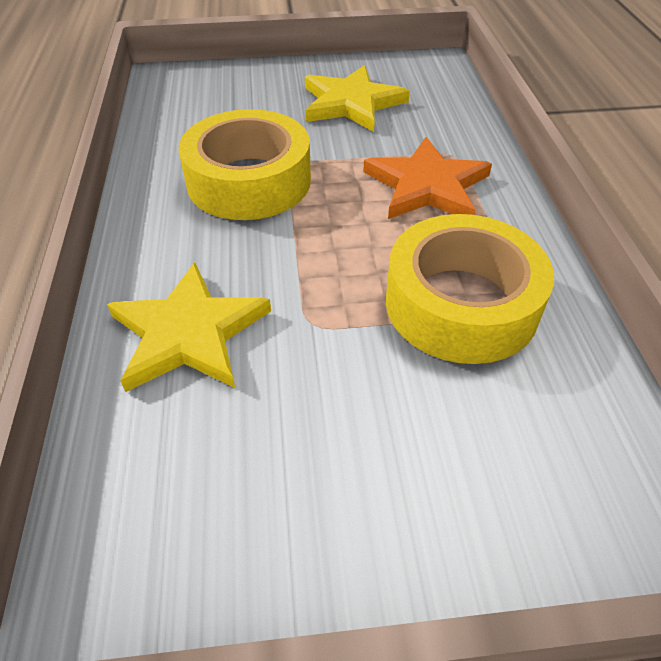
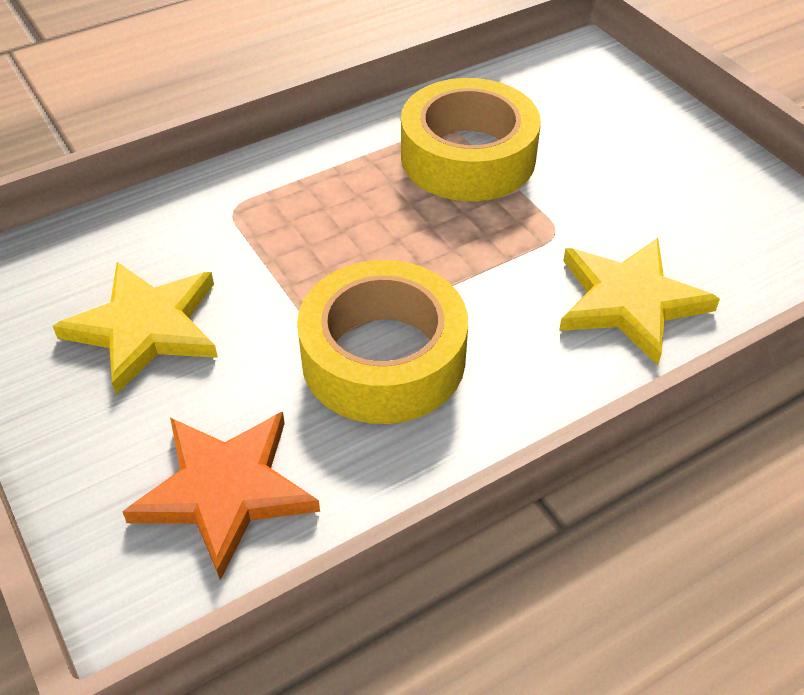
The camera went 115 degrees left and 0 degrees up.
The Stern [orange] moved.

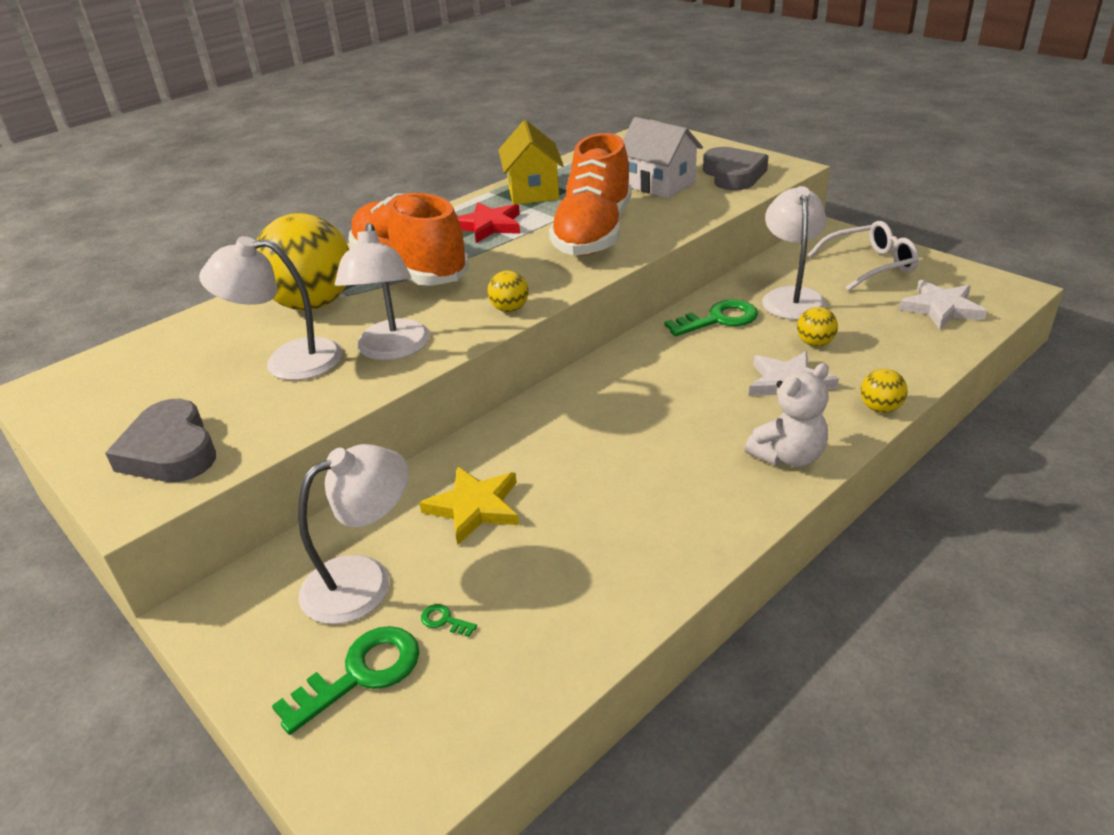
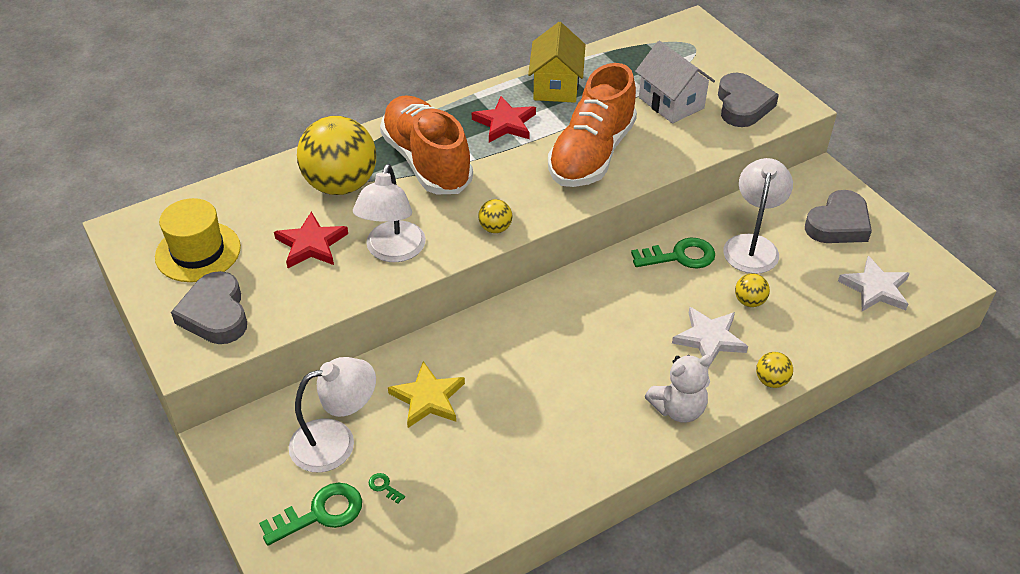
The camera went 10 degrees right and 10 degrees up.
The Lampe [weiß] (1st from left) was replaced by the Stern [rot] (1st from left).
The Brille [weiß] was replaced by the Herz [grau] (3rd from left).
The Hut [gelb] appeared.

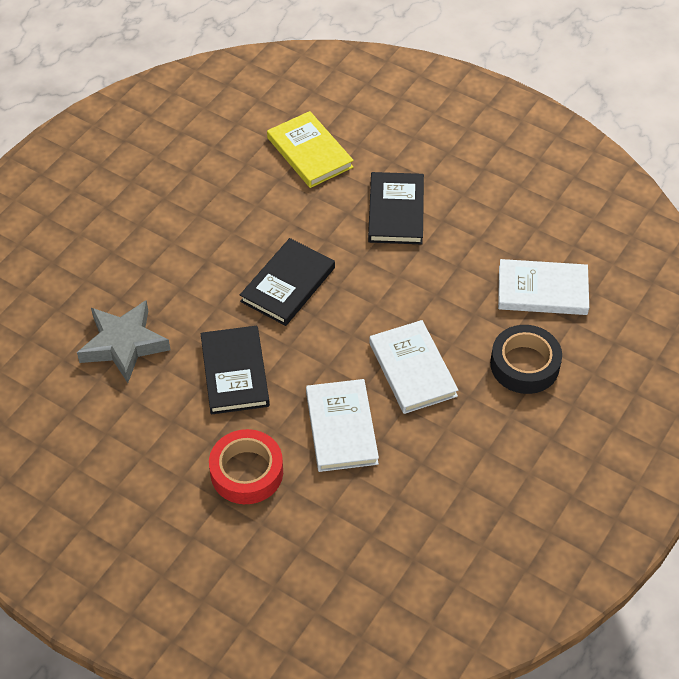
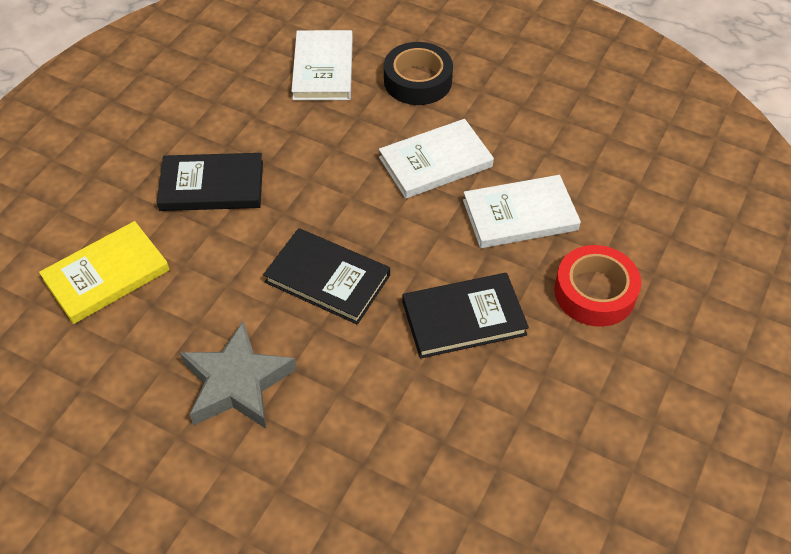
The camera went 95 degrees left and 0 degrees up.
The Stern [grau] moved.

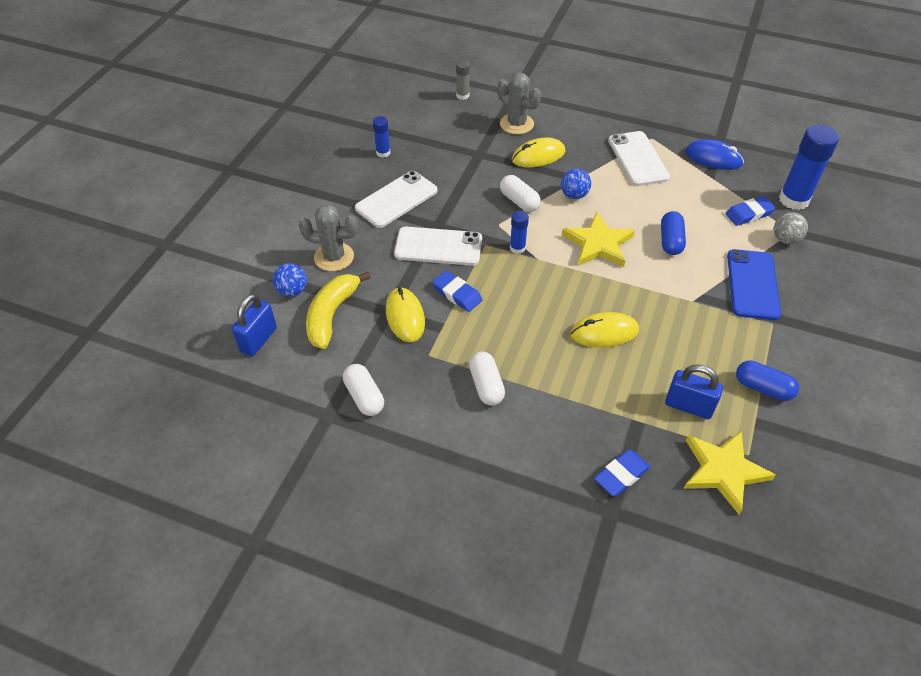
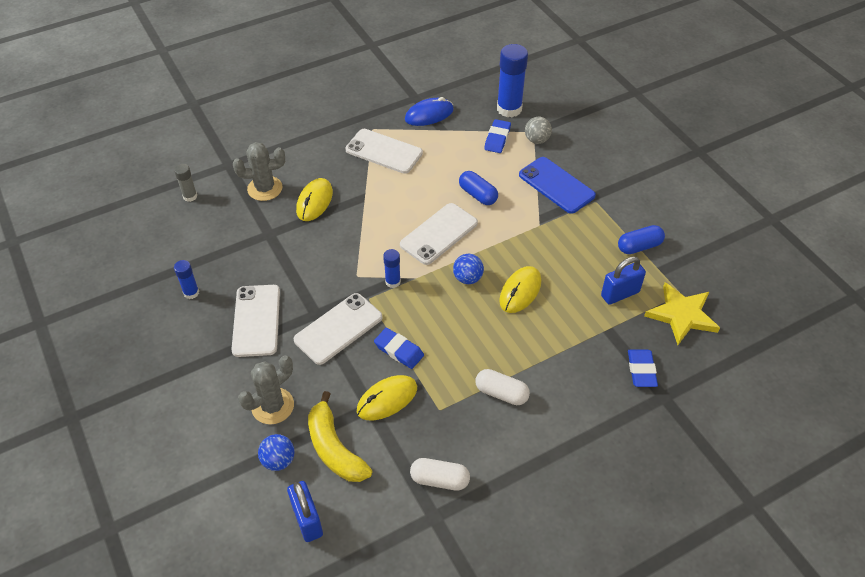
The camera went 50 degrees left and 0 degrees up.
The Computermaus [gelb] (1st from left in the first image) turned 60 degrees counterclockwise.
The Radiergummi [blau] (1st from left) turned 45 degrees clockwise.
The Kapsel [weiß] (3rd from left) disappeared.
The Ball [blau] (2nd from left) moved.
The Stern [gelb] (1st from left) was replaced by the Handy [weiß] (4th from left).

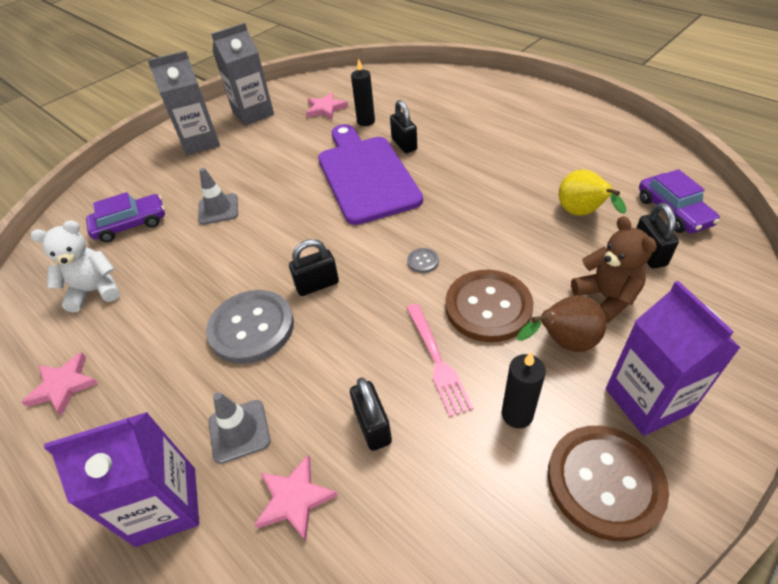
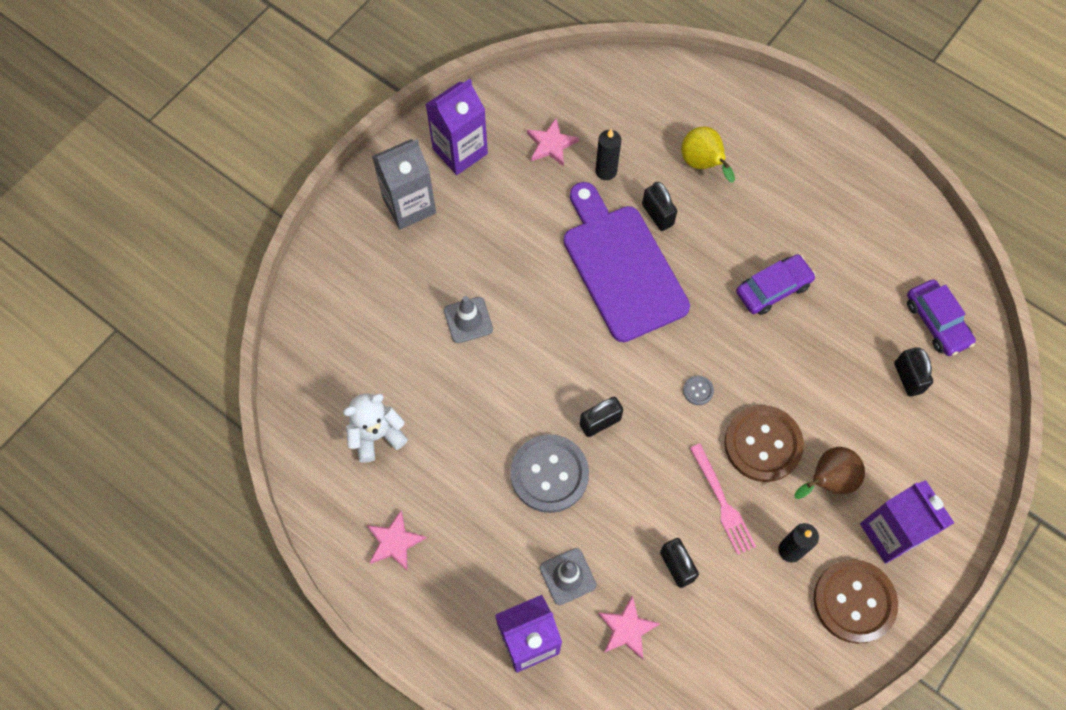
The camera went 10 degrees left and 20 degrees up.
The Auto [lila] (1st from left) moved.
The Getränkekarton [grau] (2nd from left) became the Getränkekarton [lila] (1st from left).
The Birne [gelb] moved.
The Teddybär [braun] disappeared.

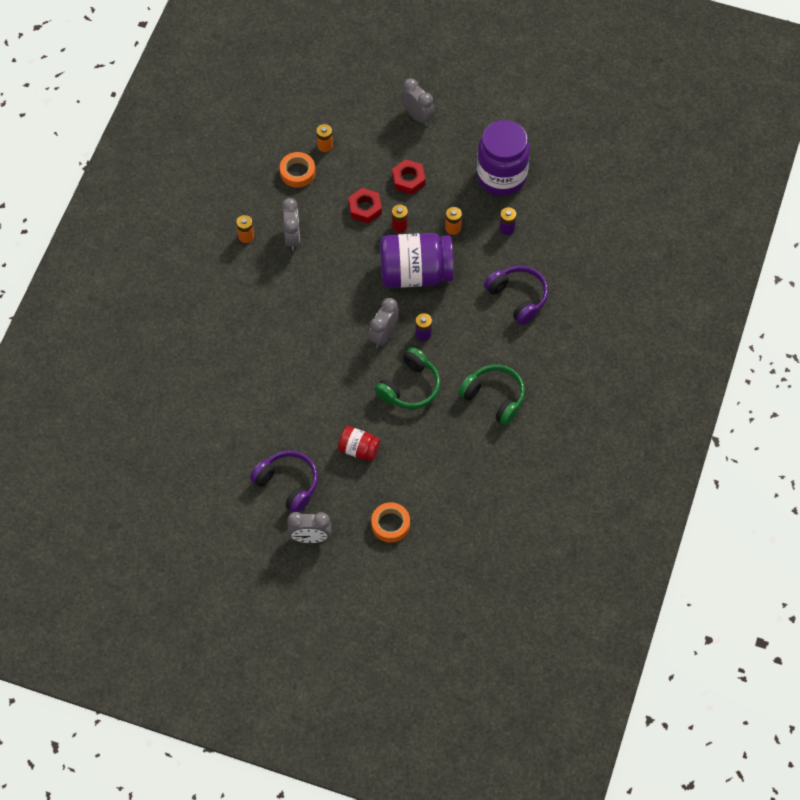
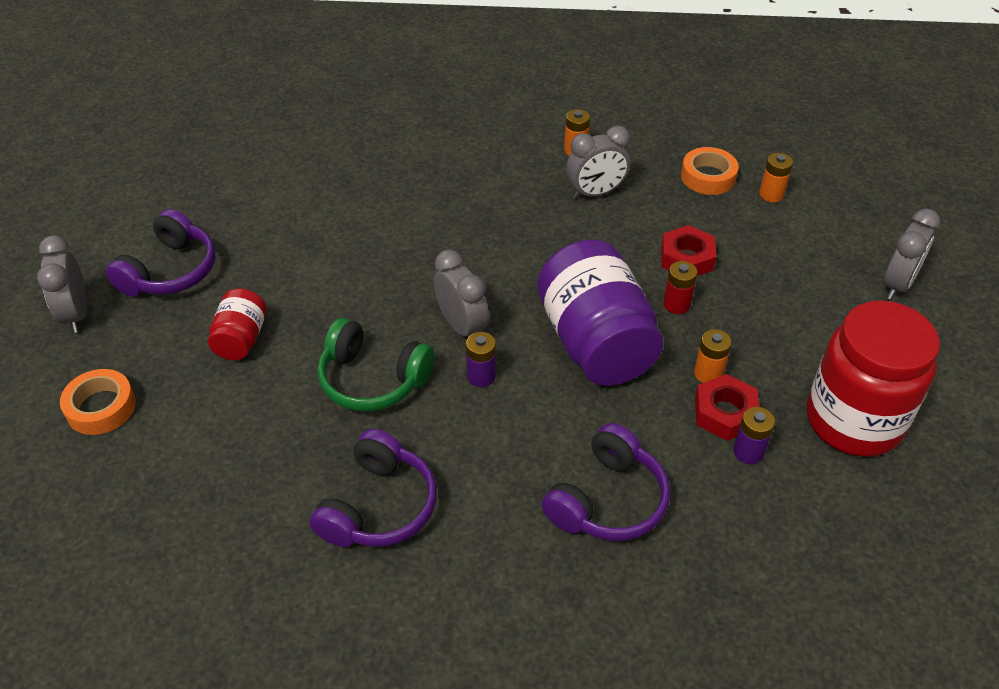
The camera went 75 degrees right and 15 degrees down.
The Wecker [grau] (3rd from left in the first image) turned 45 degrees clockwise.
The Sechskantmutter [rot] (2nd from left) moved.
The Kopfhörer [grün] (2nd from left) became the Kopfhörer [lila] (2nd from left).
The Einmachglas [lila] (2nd from left) became the Einmachglas [rot] (2nd from left).

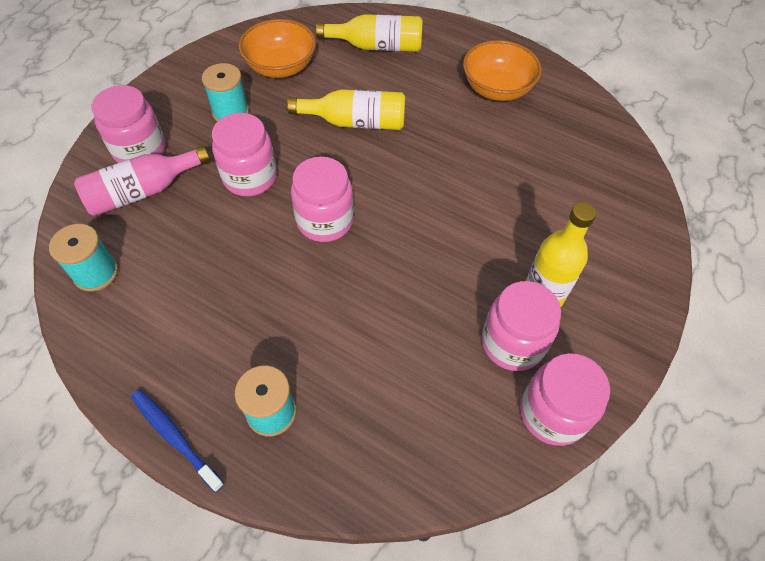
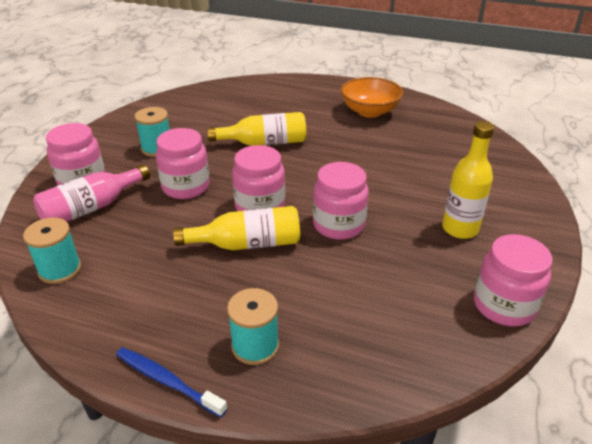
The camera went 10 degrees left and 20 degrees down.
The Schüssel [orange] (1st from left) disappeared.
The Flasche [gelb] (2nd from left in the first image) moved.
The Einmachglas [rosa] (4th from left) moved.

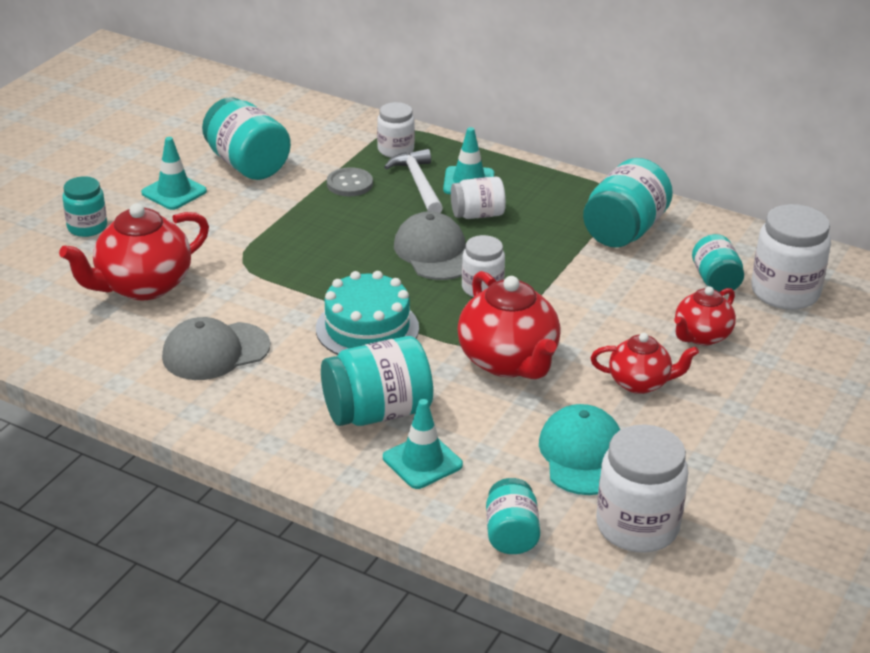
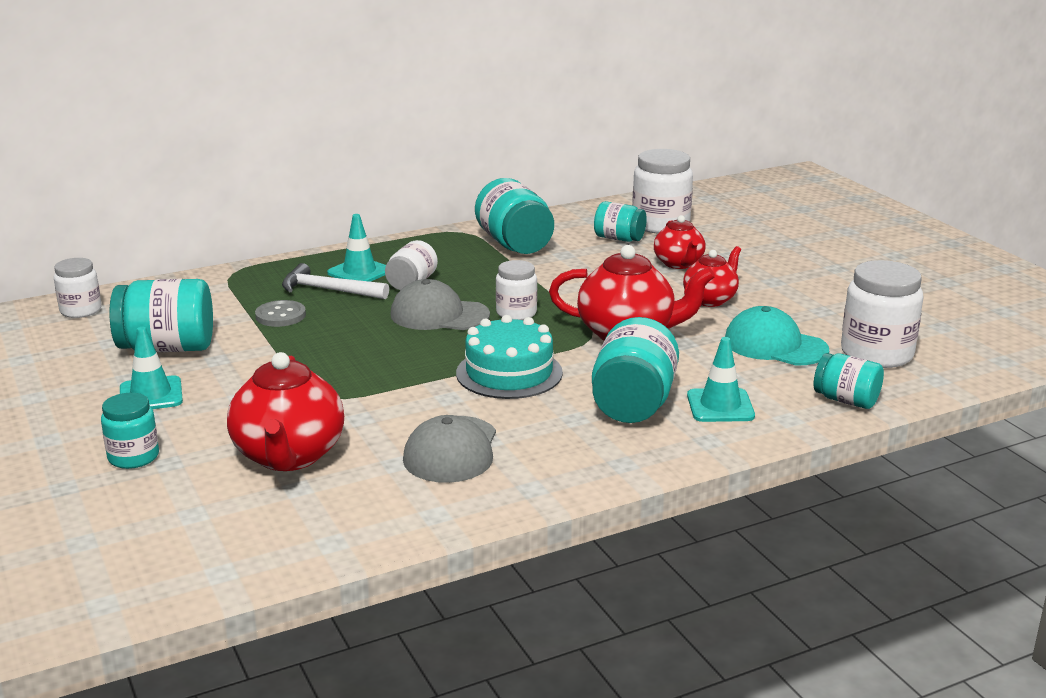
The camera went 55 degrees left and 10 degrees down.
The Einmachglas [weiß] (1st from left) moved.

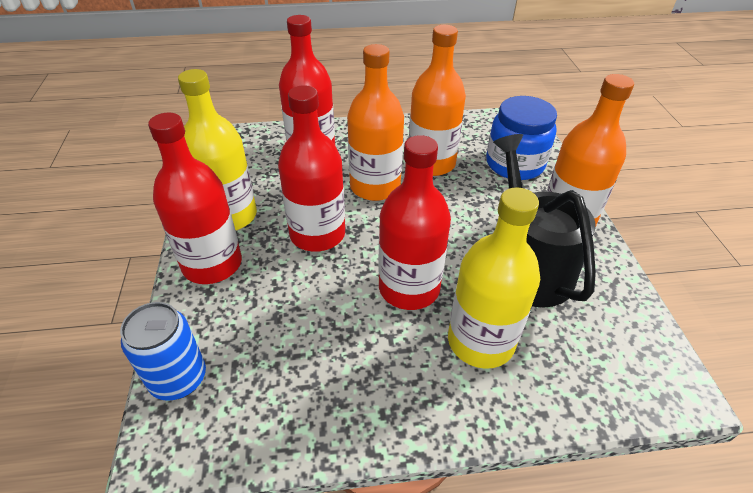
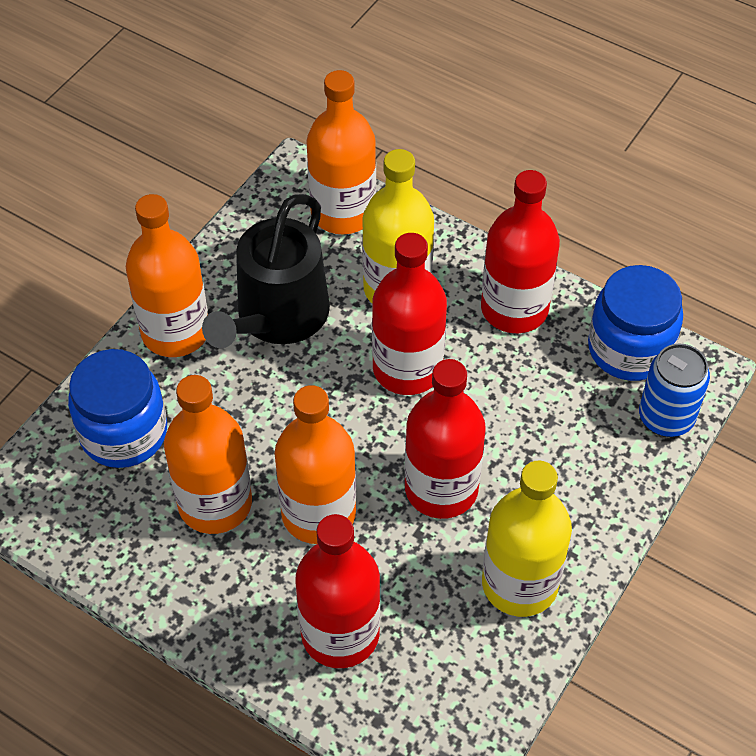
The camera went 140 degrees left and 10 degrees up.
The Flasche [rot] (1st from left in the first image) moved.
The Flasche [orange] (4th from left) appeared.
The Einmachglas [blau] (2nd from left) appeared.

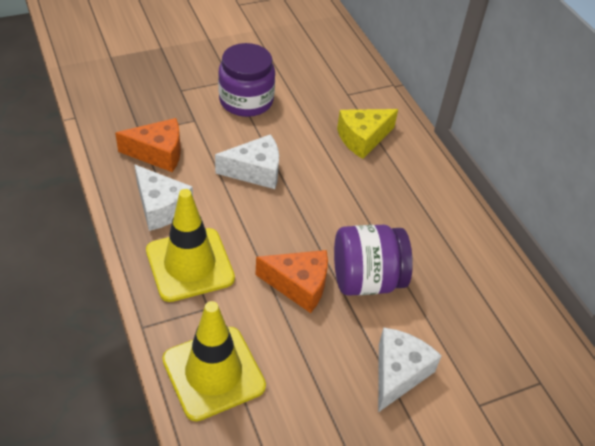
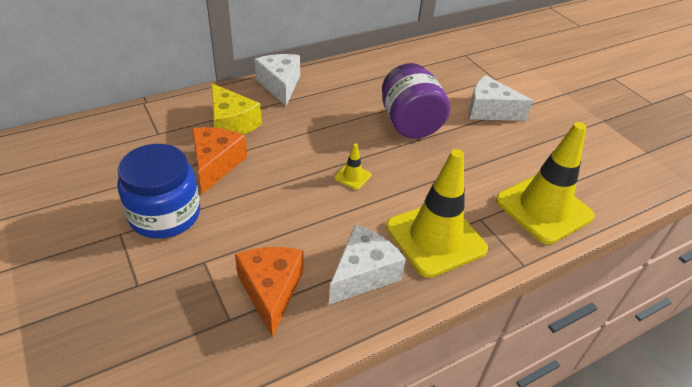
The camera went 95 degrees left and 5 degrees down.
The Käse [weiß] (2nd from left in the first image) moved.
The Einmachglas [lila] (1st from left) became the Einmachglas [blau].
The Käse [orange] (2nd from left in the first image) moved.
The Leitkegel [gelb] (1st from left) appeared.

